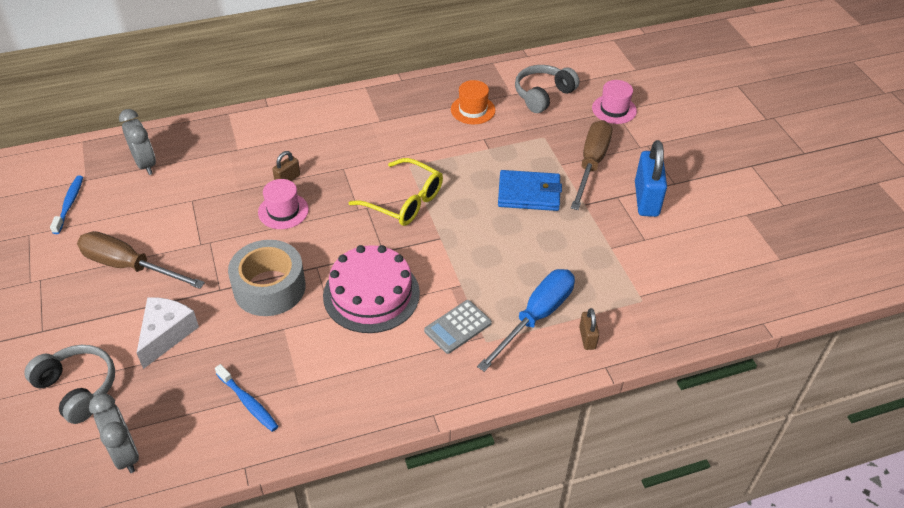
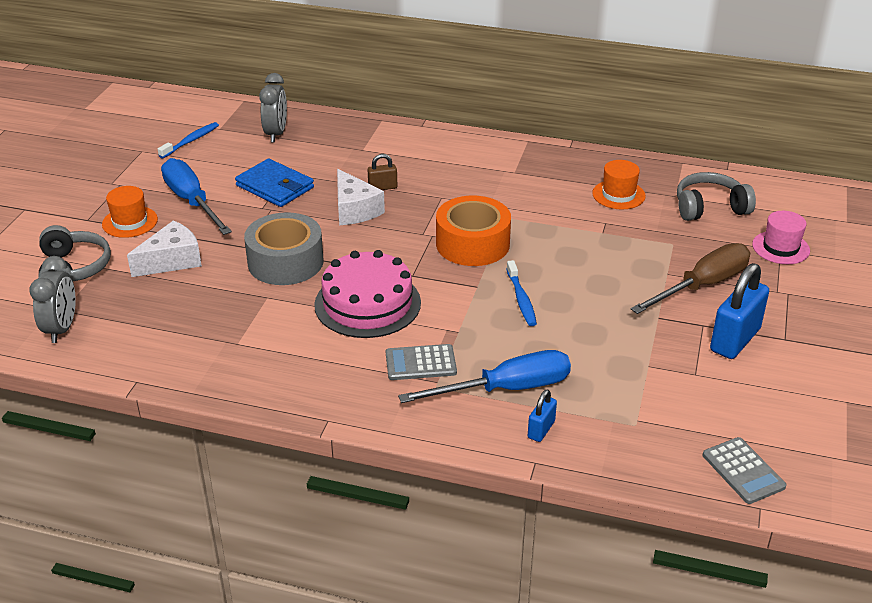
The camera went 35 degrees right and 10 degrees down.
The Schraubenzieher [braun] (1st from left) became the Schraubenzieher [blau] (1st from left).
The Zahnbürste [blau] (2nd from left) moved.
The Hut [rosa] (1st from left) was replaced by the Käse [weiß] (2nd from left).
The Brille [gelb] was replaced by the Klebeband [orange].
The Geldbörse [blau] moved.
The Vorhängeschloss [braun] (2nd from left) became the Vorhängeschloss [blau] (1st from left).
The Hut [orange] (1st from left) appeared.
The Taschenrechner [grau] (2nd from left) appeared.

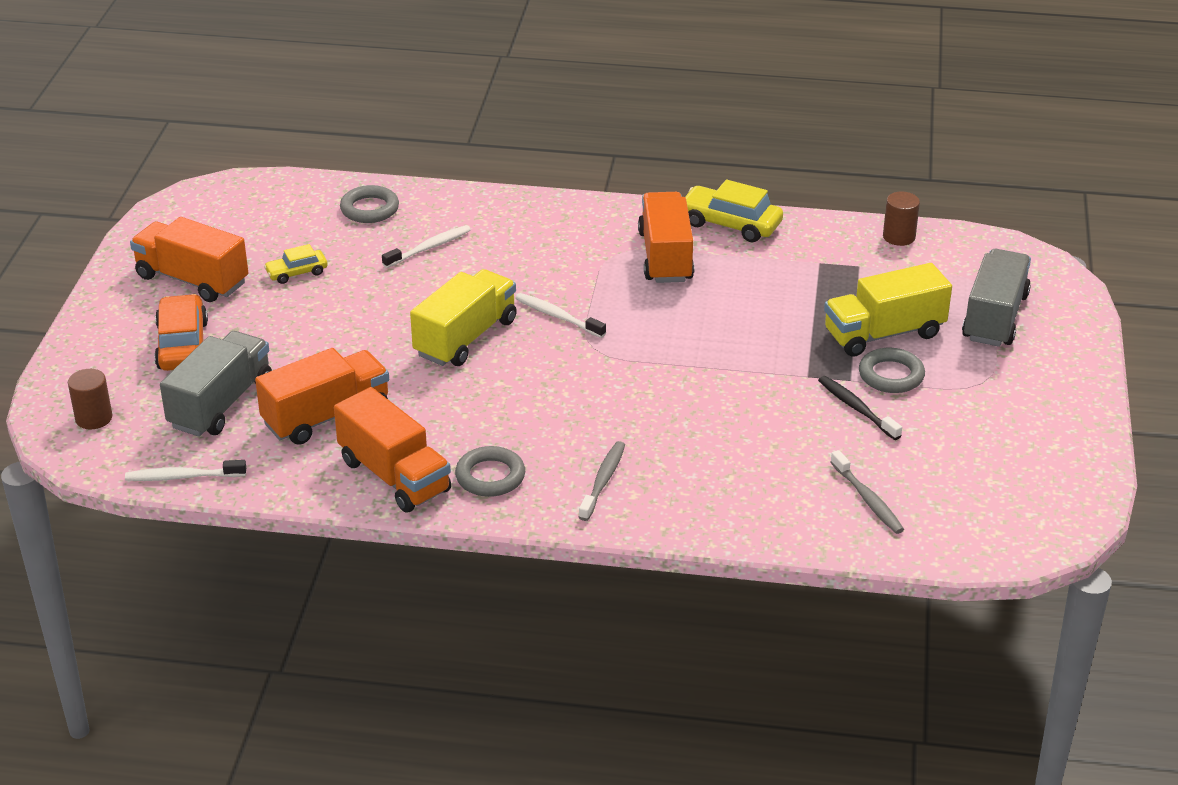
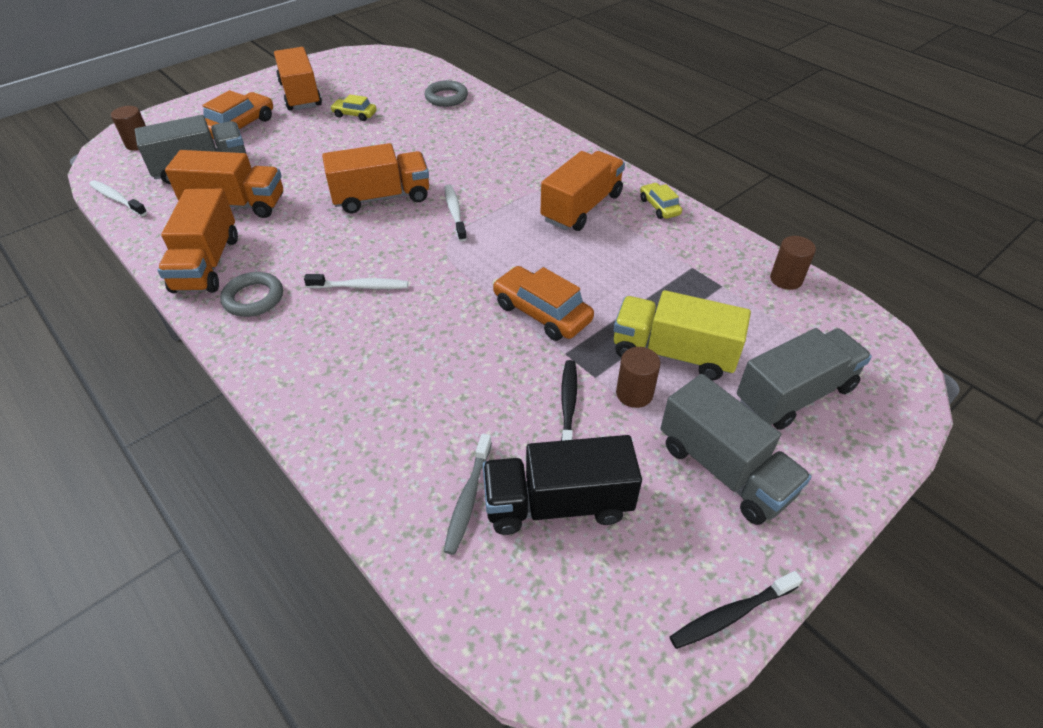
The camera went 40 degrees right and 10 degrees up.
The Zahnbürste [weiß] (2nd from left) moved.
The Lastwagen [gelb] (1st from left) became the Lastwagen [orange] (4th from left).
The Zahnbürste [grau] (1st from left) disappeared.
The Auto [gelb] (2nd from left) changed to 0.58 times the size.
The Ring [grau] (3rd from left) was replaced by the Vollzylinder [braun] (2nd from left).
The Lastwagen [schwarz] appeared.
The Auto [orange] (2nd from left) appeared.
The Lastwagen [grau] (2nd from left) appeared.
The Zahnbürste [schwarz] (2nd from left) appeared.

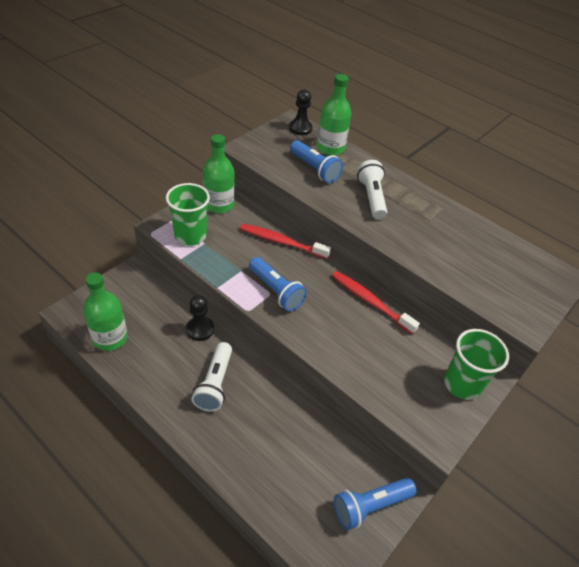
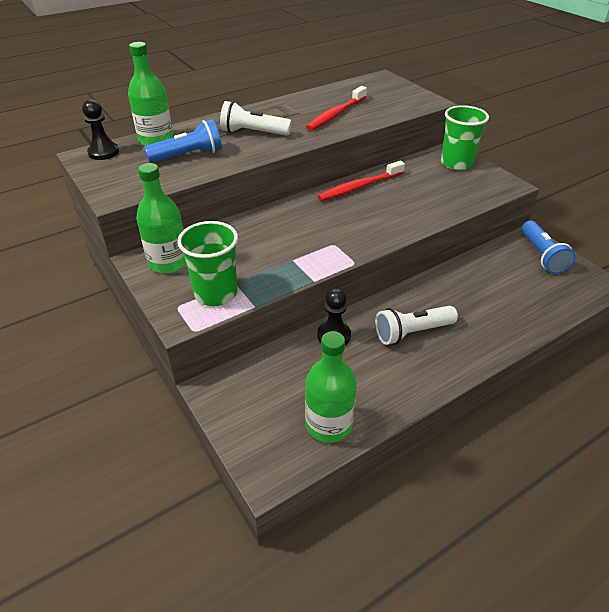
The camera went 70 degrees left and 5 degrees down.
The Taschenlampe [weiß] (1st from left in the first image) turned 135 degrees clockwise.
The Zahnbürste [rot] (1st from left) moved.
The Taschenlampe [blau] (1st from left) disappeared.

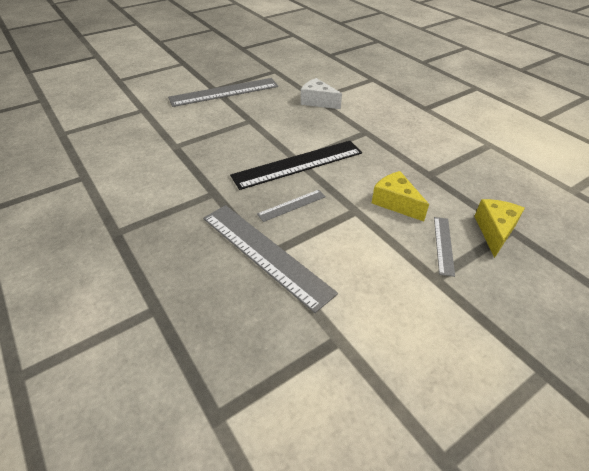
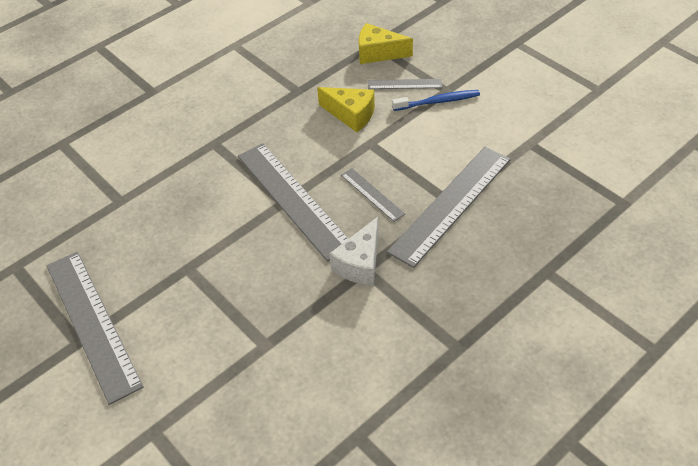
The camera went 95 degrees left and 5 degrees up.
The Lineal [schwarz] became the Lineal [grau] (2nd from left).
The Käse [weiß] moved.
The Käse [gelb] (1st from left) turned 105 degrees counterclockwise.
The Zahnbürste [blau] appeared.

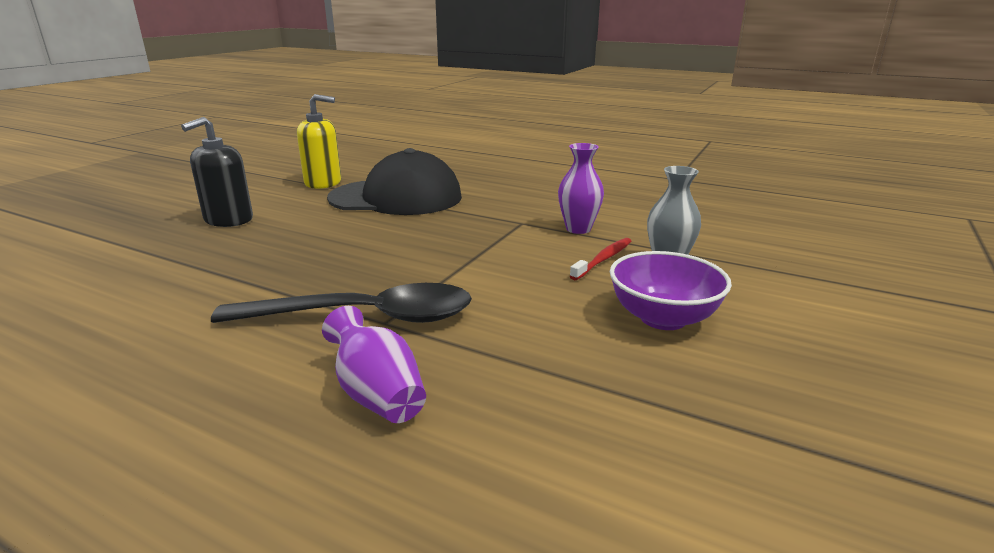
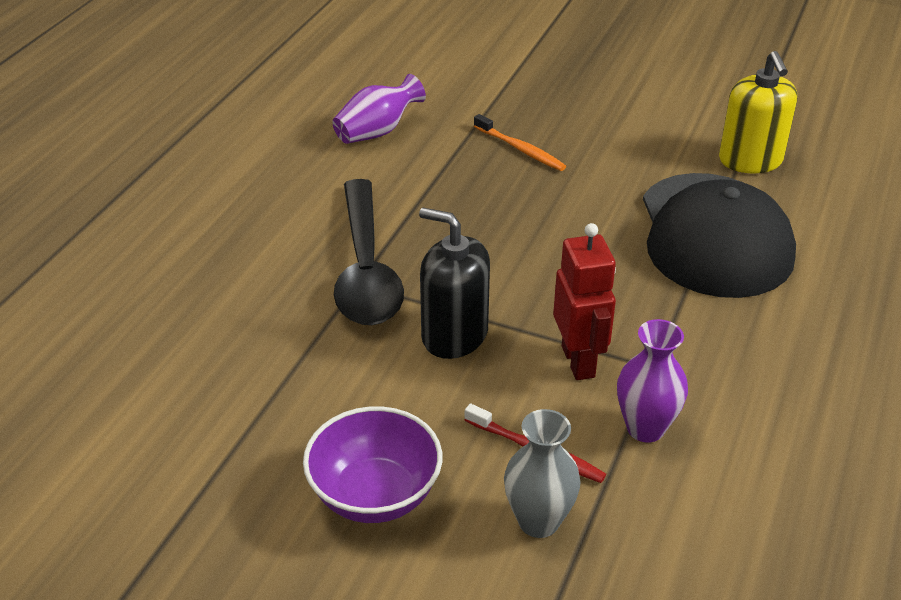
The camera went 85 degrees right and 15 degrees up.
The Seifenspender [schwarz] moved.
The Vase [lila] (1st from left) moved.
The Zahnbürste [orange] appeared.
The Roboter [rot] appeared.

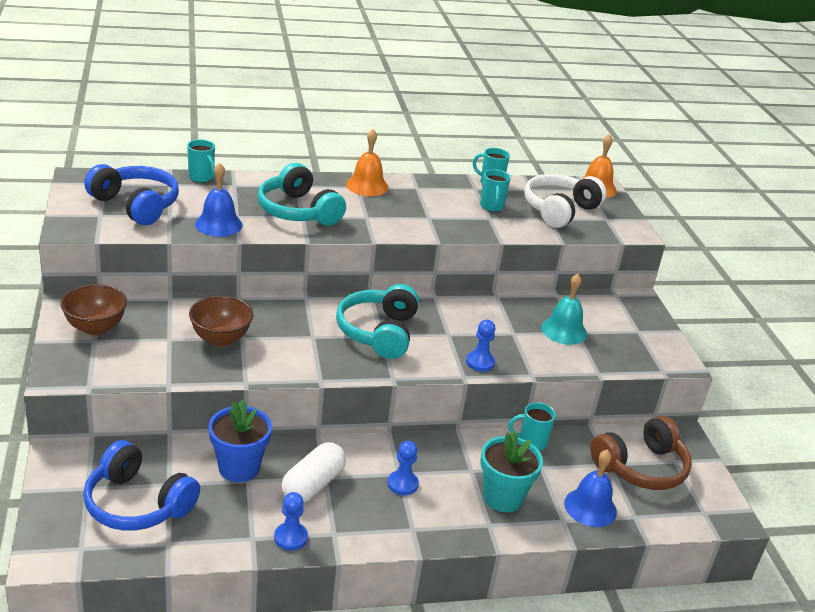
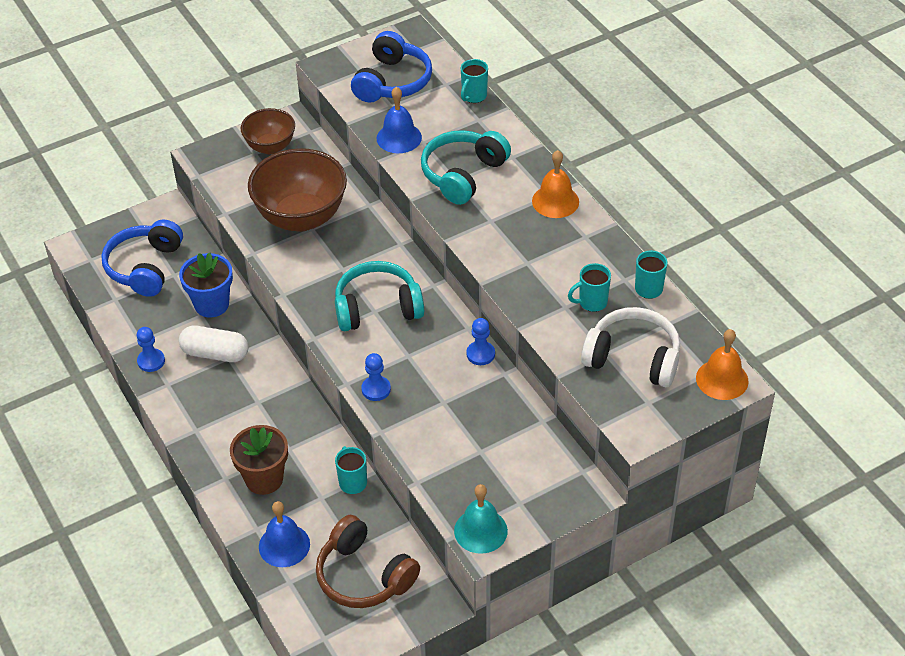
The camera went 75 degrees right and 15 degrees up.
The Schüssel [braun] (2nd from left) changed to 1.72 times the size.
The Bauer [blau] (2nd from left in the first image) moved.
The Blumentopf [türkis] became the Blumentopf [braun].
The Glocke [türkis] moved.

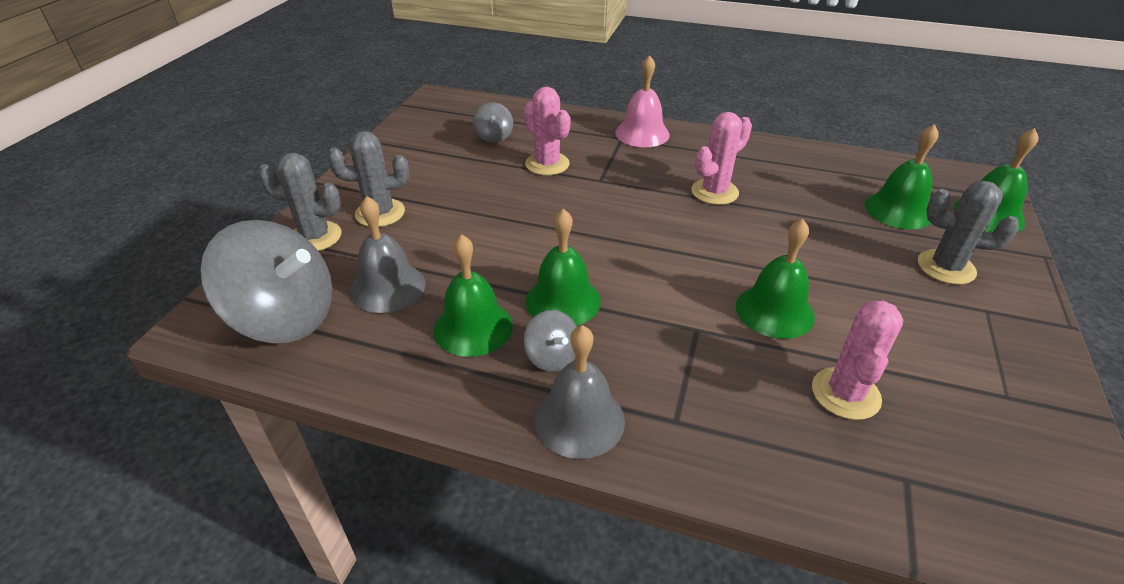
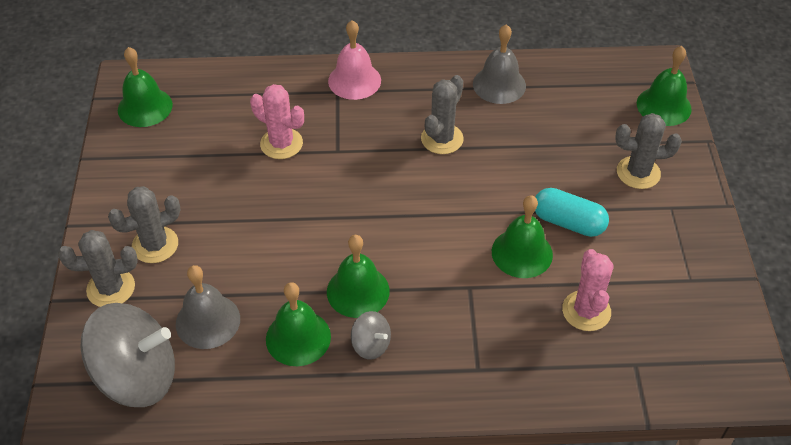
The camera went 20 degrees left and 10 degrees up.
The Kreisel [grau] (2nd from left) disappeared.
The Glocke [grau] (2nd from left) moved.
The Kaktus [rosa] (2nd from left) became the Kaktus [grau] (3rd from left).
The Glocke [grün] (4th from left in the first image) moved.
The Kapsel [türkis] appeared.

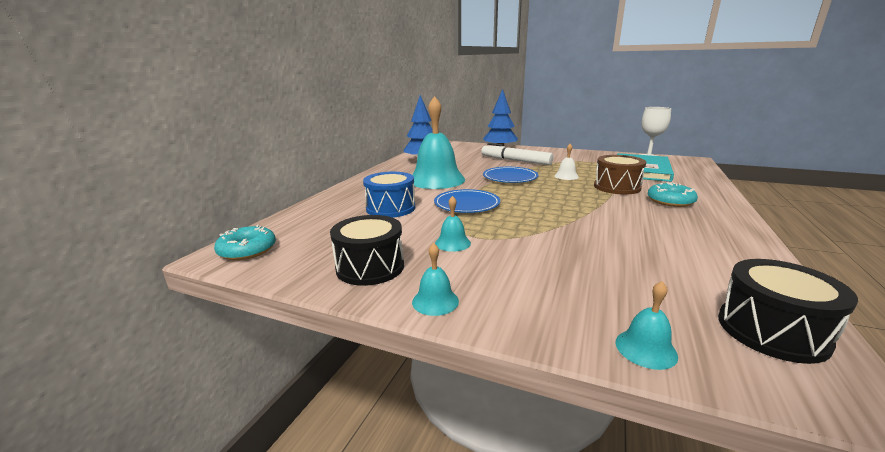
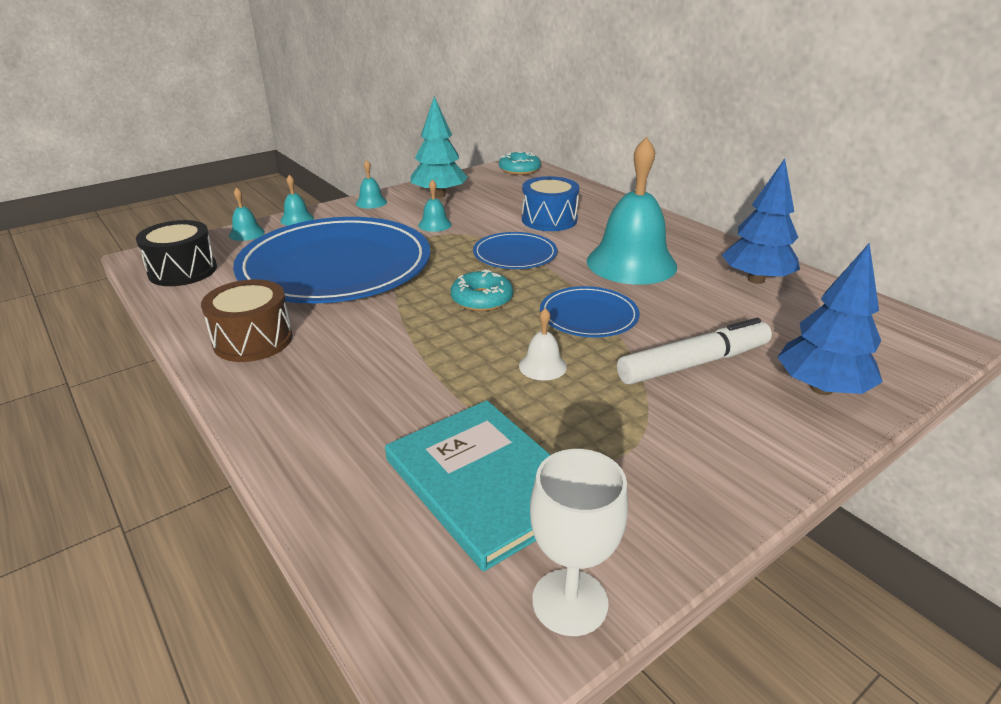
The camera went 120 degrees right and 10 degrees up.
The Trommel [schwarz] (1st from left) was replaced by the Baum [türkis].
The Trommel [braun] moved.
The Donut [türkis] (2nd from left in the first image) moved.
The Teller [blau] (1st from left) appeared.
The Glocke [türkis] (2nd from left) appeared.

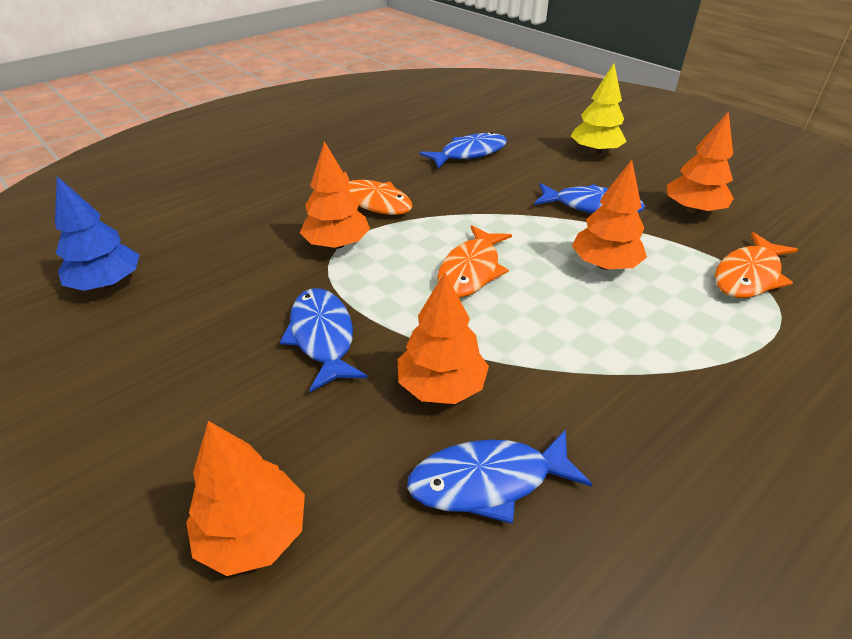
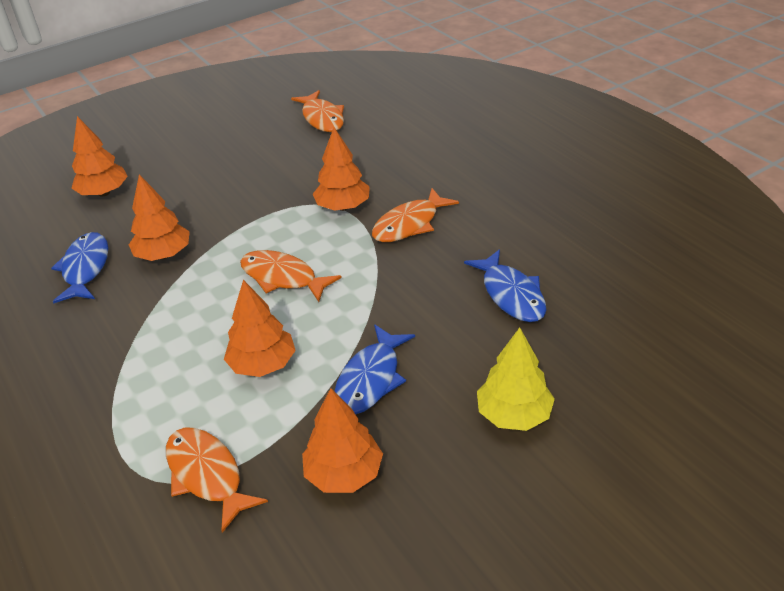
The camera went 100 degrees right and 0 degrees up.
The Baum [blau] was replaced by the Fisch [orange] (3rd from left).
The Fisch [blau] (1st from left) disappeared.

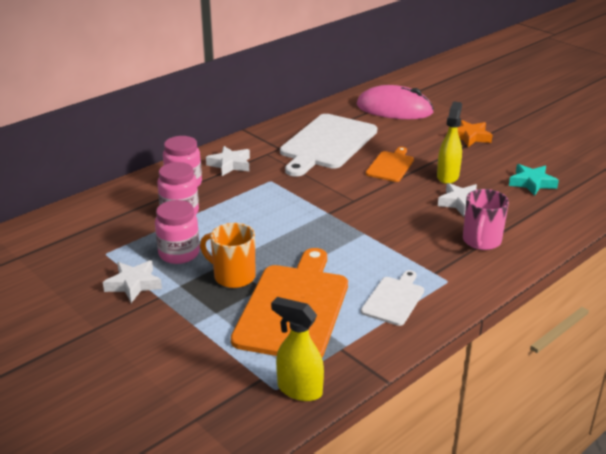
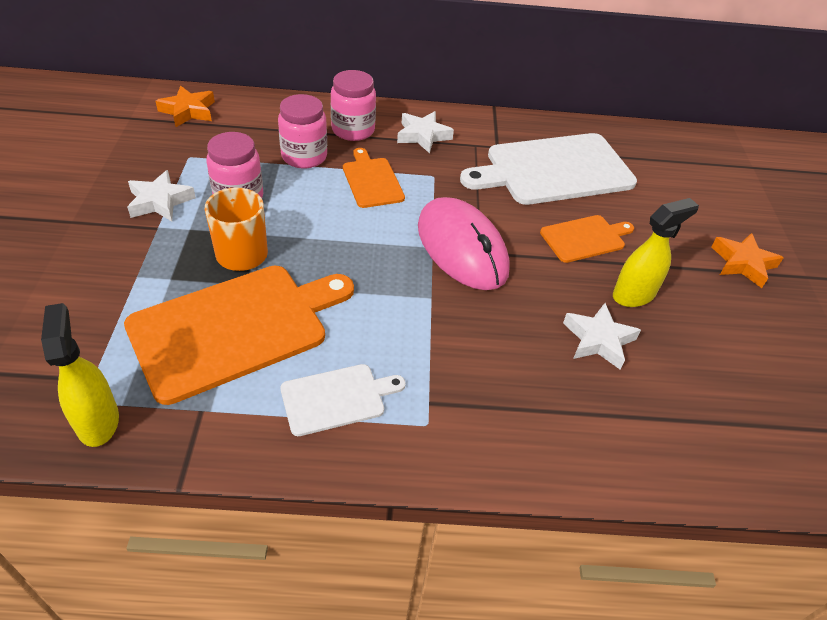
The camera went 40 degrees right and 15 degrees up.
The Computermaus [rosa] moved.
The Tasse [rosa] disappeared.
The Stern [türkis] disappeared.
The Stern [orange] (1st from left) appeared.
The Schneidebrett [orange] (2nd from left) appeared.

